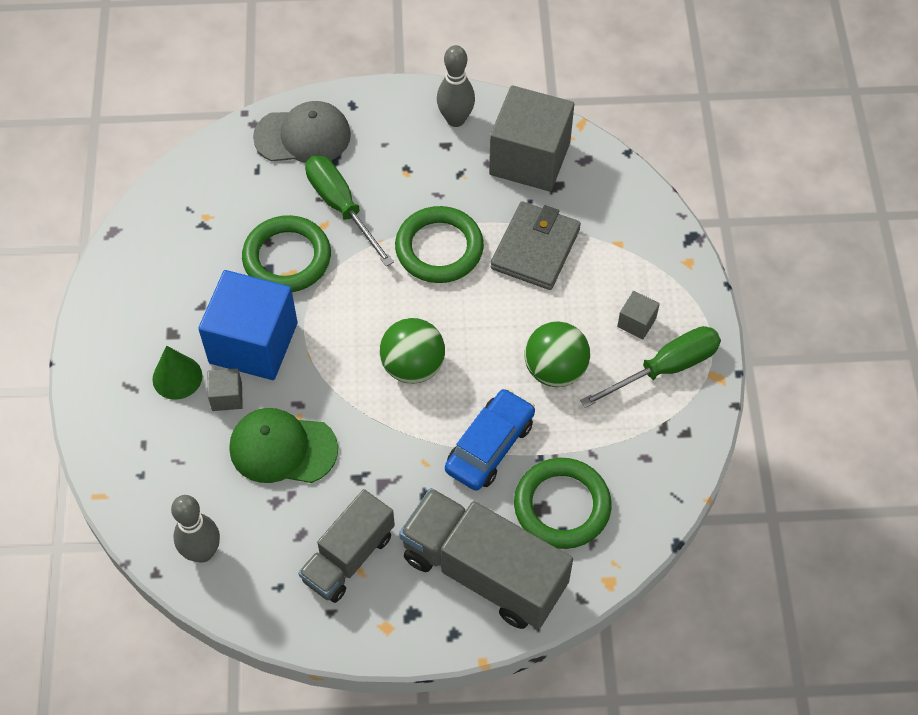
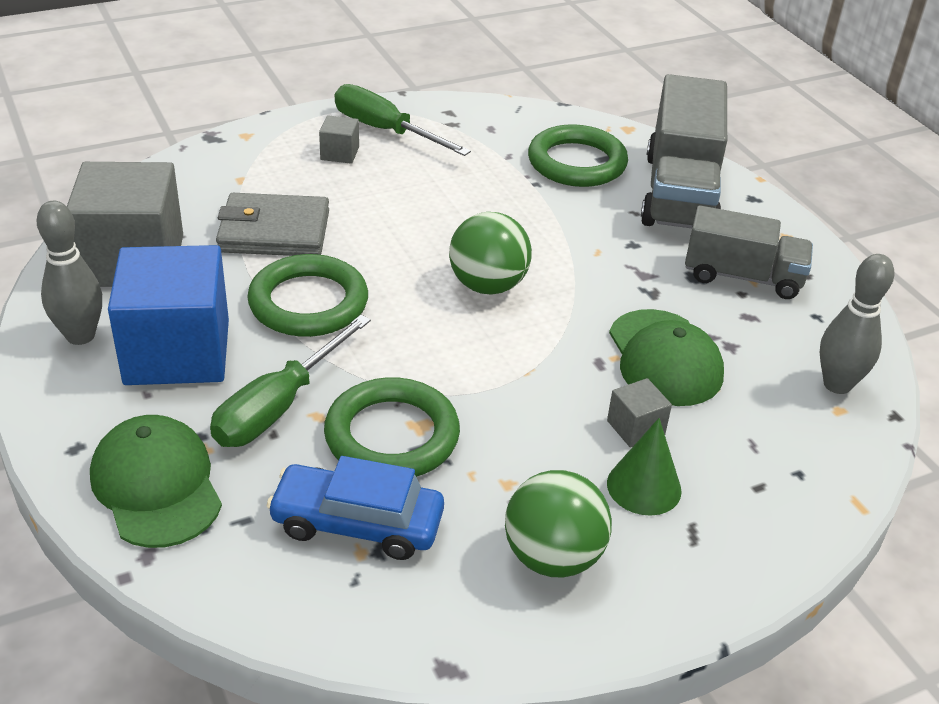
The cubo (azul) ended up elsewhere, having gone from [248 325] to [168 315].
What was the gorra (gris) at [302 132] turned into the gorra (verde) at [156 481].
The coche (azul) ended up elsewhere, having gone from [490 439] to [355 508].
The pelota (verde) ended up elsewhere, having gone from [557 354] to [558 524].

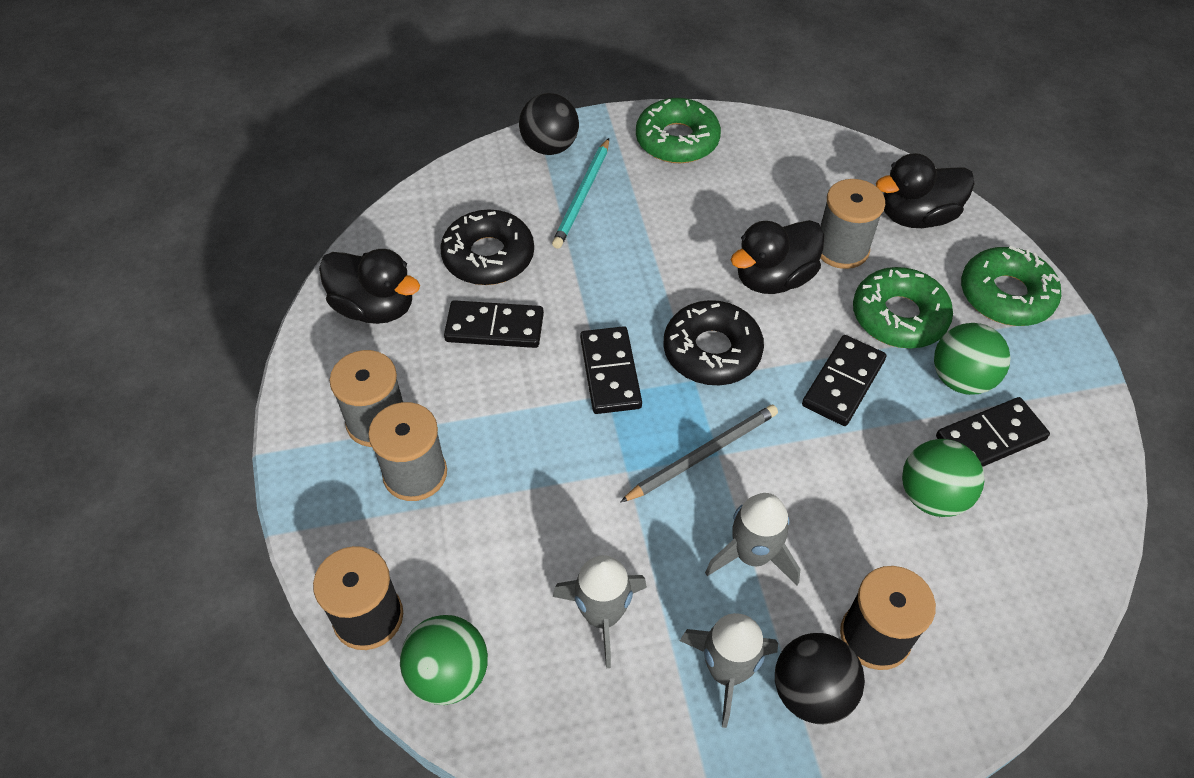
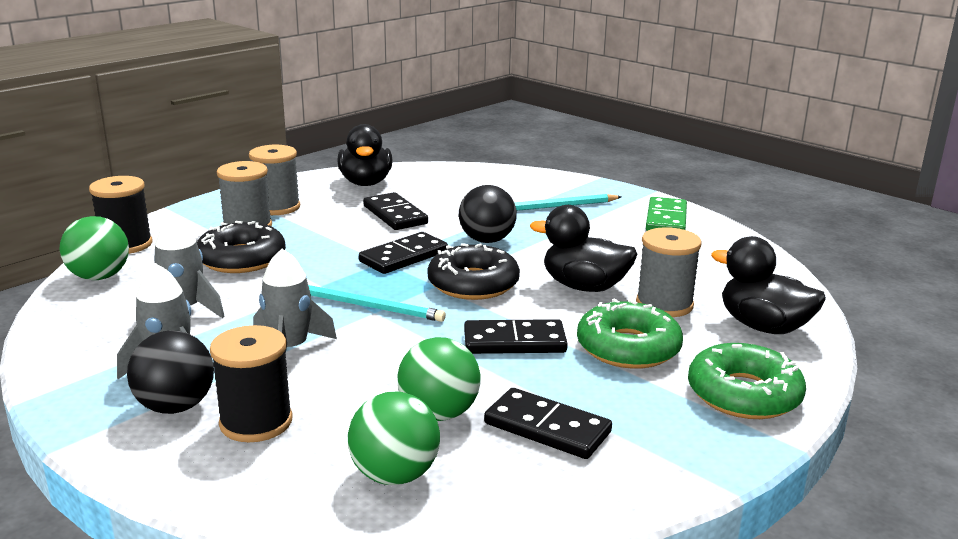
The rosquilla (negro) ended up elsewhere, having gone from [487 247] to [241 247].
The pelota (negro) ended up elsewhere, having gone from [549 124] to [487 214].
What was the lápiz (gris) at [699 453] turned into the lápiz (turquesa) at [377 303].
Where the rosquilla (verde) stood at [678 130], the ficha de dominó (verde) came to stand at [666 214].
The pelota (verde) ended up elsewhere, having gone from [972 359] to [394 438].

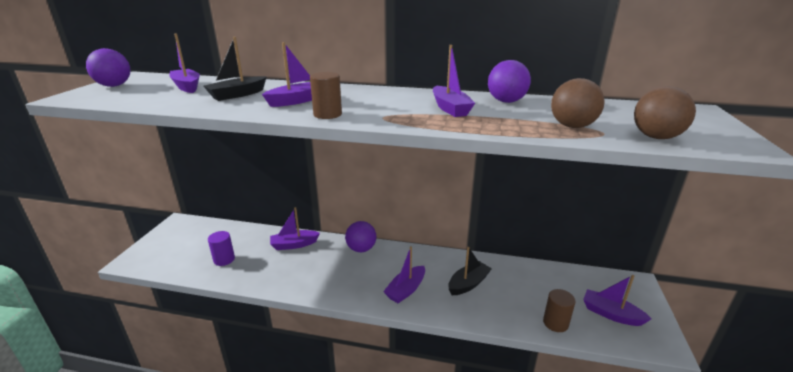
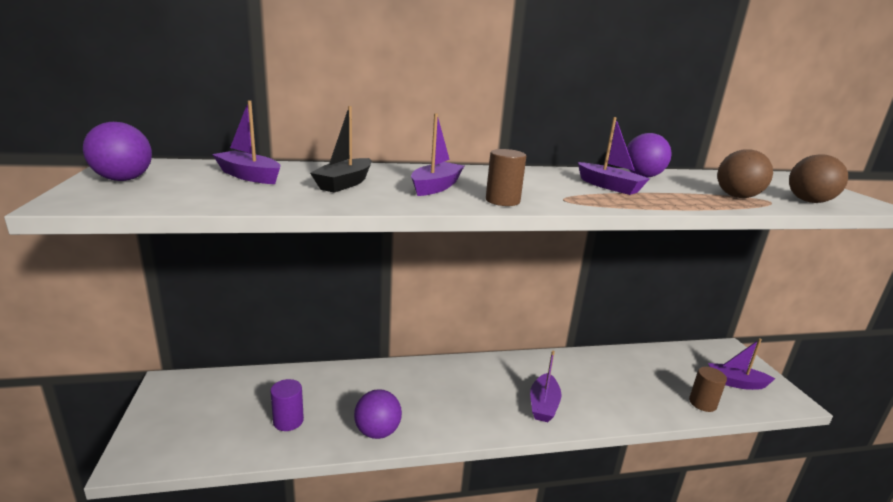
The second view lost the barco (morado) at [295 228].
The pelota (morado) ended up elsewhere, having gone from [360 236] to [378 414].
The second view lost the barco (negro) at [470 271].

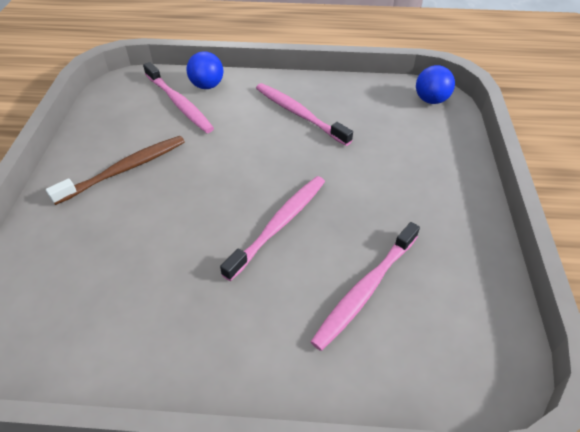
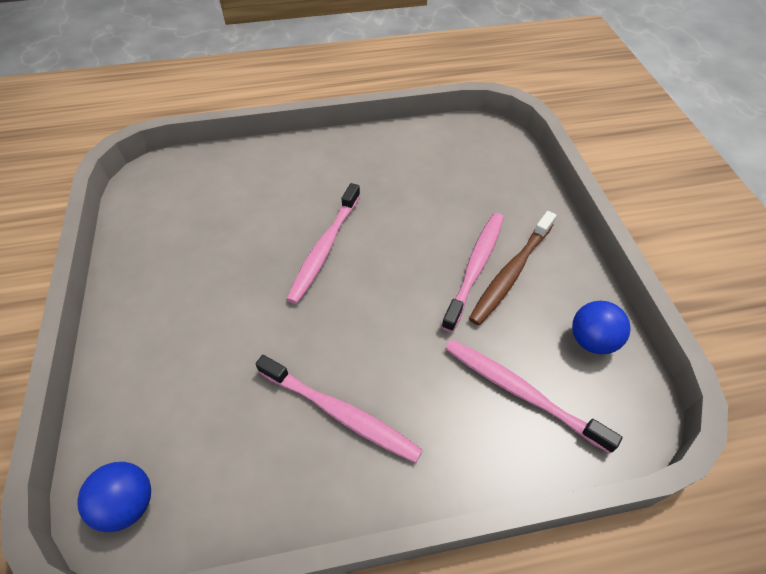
The pelota (azul) ended up elsewhere, having gone from [204 70] to [601 327].
The cepillo de dientes (rosa) ended up elsewhere, having gone from [365 286] to [472 272].

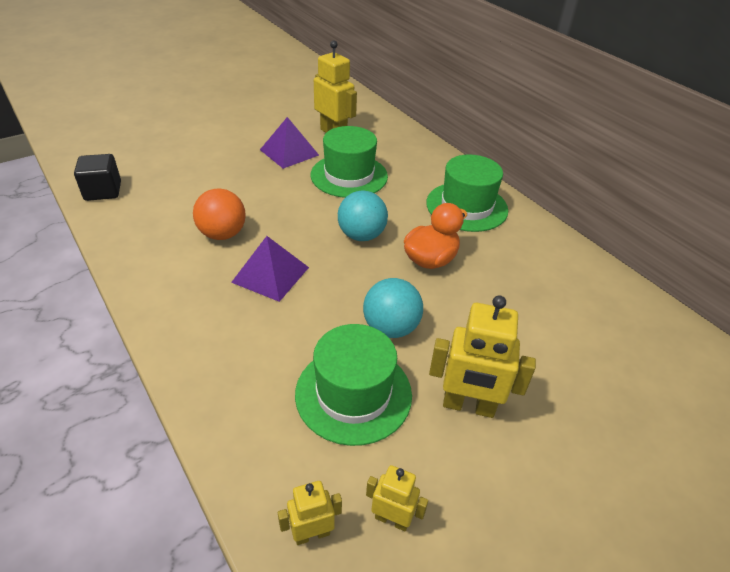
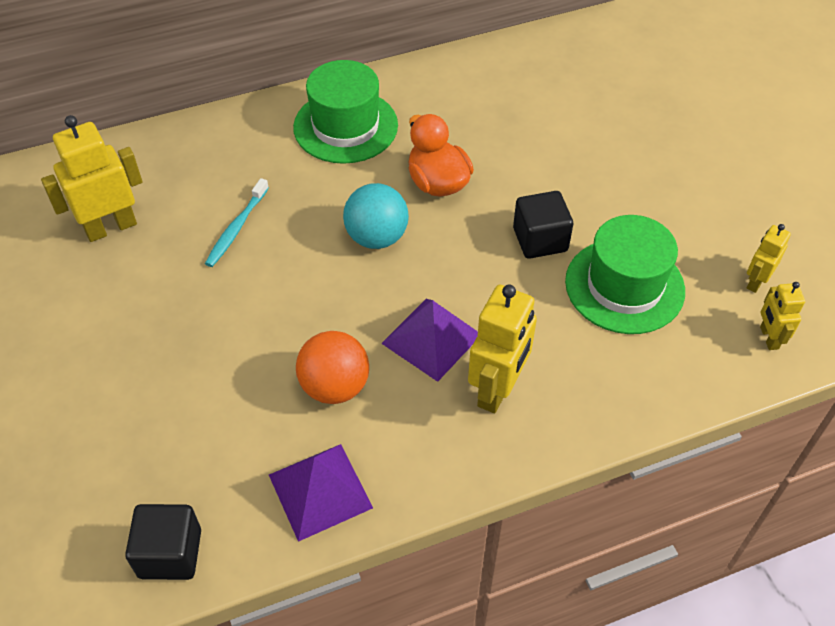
The pirámide (morado) ended up elsewhere, having gone from [289 143] to [321 493].
Where the sombrero (verde) stood at [349 162], the cepillo de dientes (turquesa) came to stand at [237 222].
Where the pelota (turquesa) stood at [393 308], the cubo (negro) came to stand at [543 225].
The robot (amarillo) ended up elsewhere, having gone from [482 356] to [502 349].

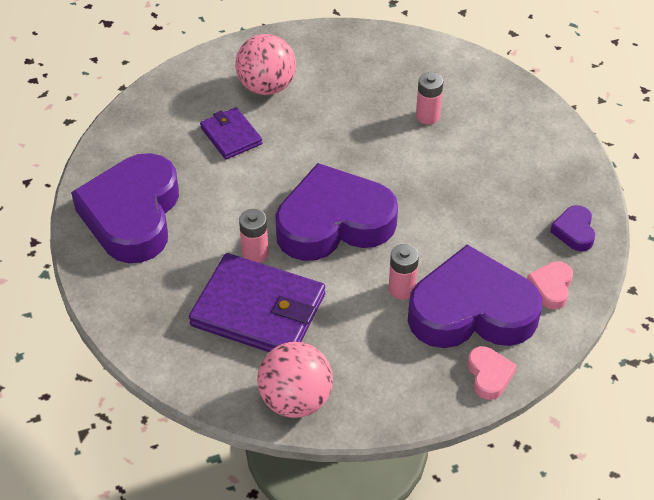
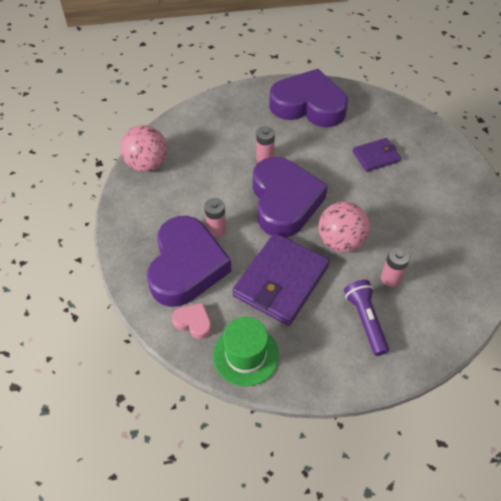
The cartera (morado) ended up elsewhere, having gone from [257 302] to [281 279].
The pelota (rosa) ended up elsewhere, having gone from [265 64] to [344 227].
The second view lost the corazón (rosa) at [492 373].
Where the corazón (morado) stood at [572 228], the sombrero (verde) came to stand at [246 351].
The second view gained the lámpara de mano (morado) at [366 318].

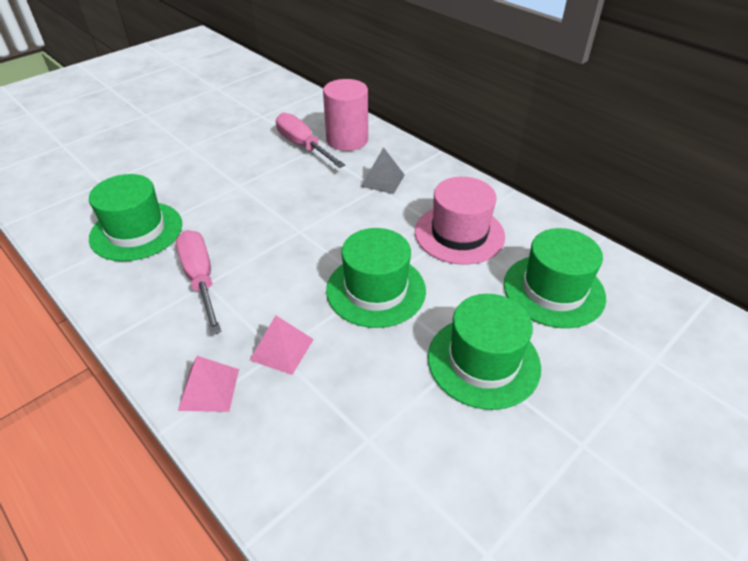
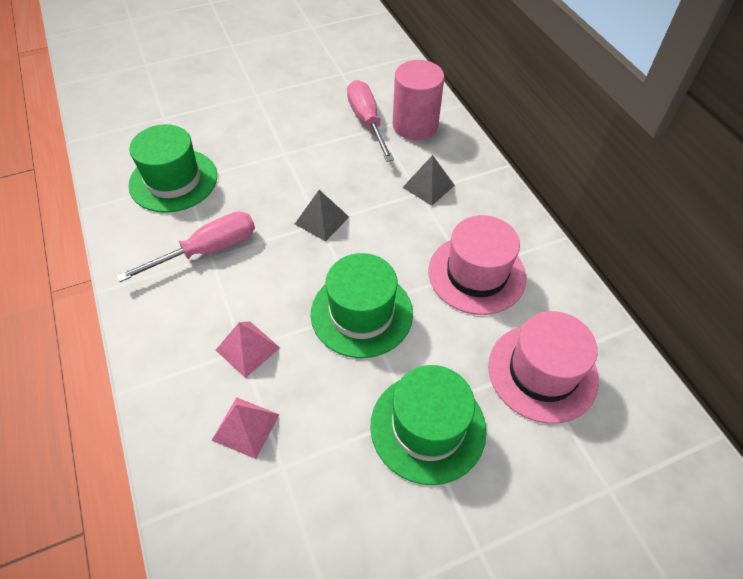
The destornillador (rosa) at [198 282] ended up facing another way, 60 degrees clockwise from before.
The pirámide (rosa) ended up elsewhere, having gone from [208 384] to [245 428].
What was the sombrero (verde) at [555 278] turned into the sombrero (rosa) at [543 367].
The second view gained the pirámide (gris) at [322 215].

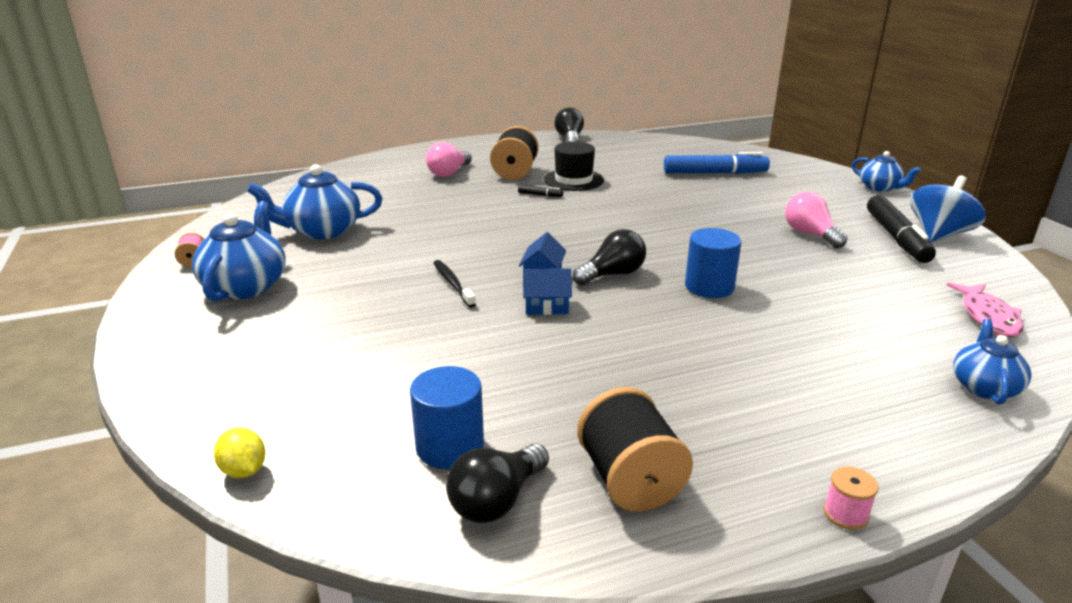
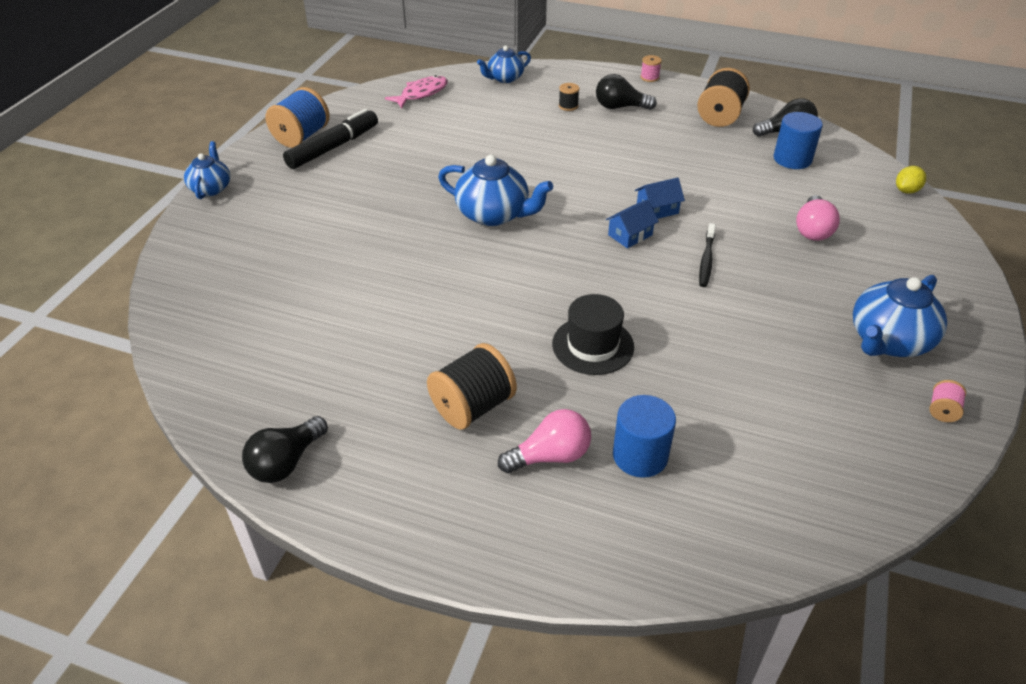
The limón (amarillo) at [240 453] ended up facing another way, 45 degrees clockwise from before.
The tetera (azul) ended up elsewhere, having gone from [314 201] to [495 190].
The second view lost the rotulador (negro) at [540 191].
The casa (azul) at [547 291] ended up facing another way, 60 degrees counterclockwise from before.
The sombrero (negro) ended up elsewhere, having gone from [574 166] to [593 334].
The bombilla (negro) ended up elsewhere, having gone from [609 257] to [626 92].
The second view lost the rotulador (azul) at [717 163].
The cilindro (azul) ended up elsewhere, having gone from [713 263] to [644 436].
The bombilla (rosa) ended up elsewhere, having gone from [816 220] to [818 218].
Where the peonza (azul) stood at [948 208], the carrete (azul) came to stand at [298 117].
The second view gained the carrete (negro) at [569 97].

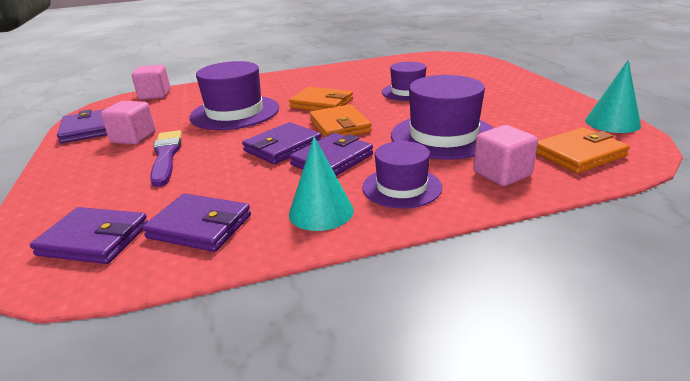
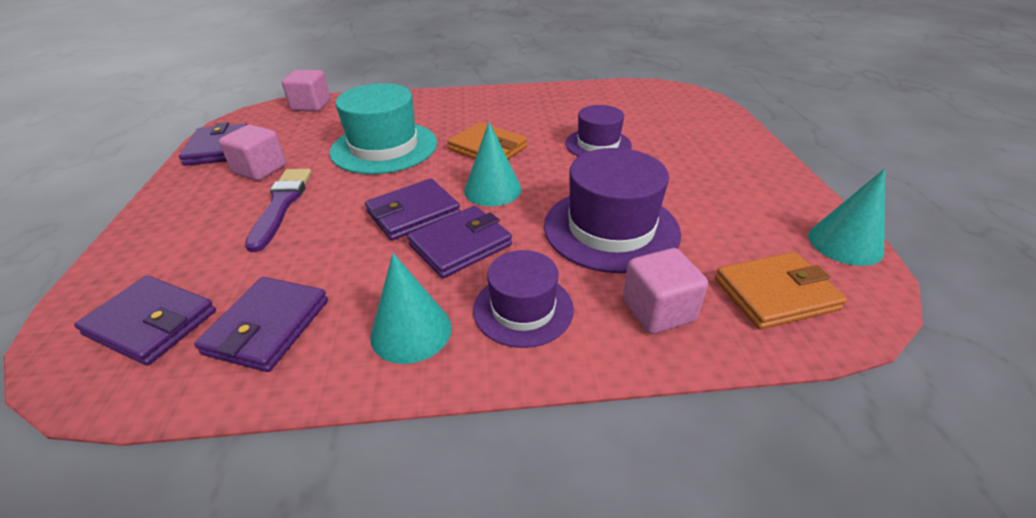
The cartera (morado) at [196 222] ended up facing another way, 75 degrees clockwise from before.
What was the sombrero (morado) at [234 95] turned into the sombrero (turquesa) at [383 128].
Where the cartera (naranja) stood at [340 120], the cono (turquesa) came to stand at [493 164].

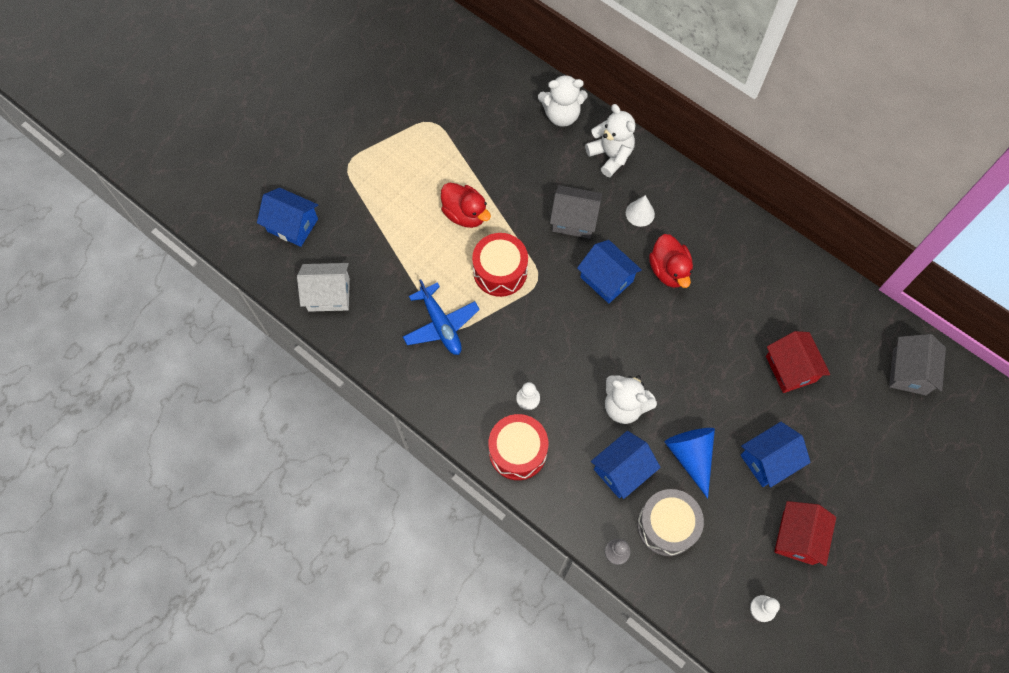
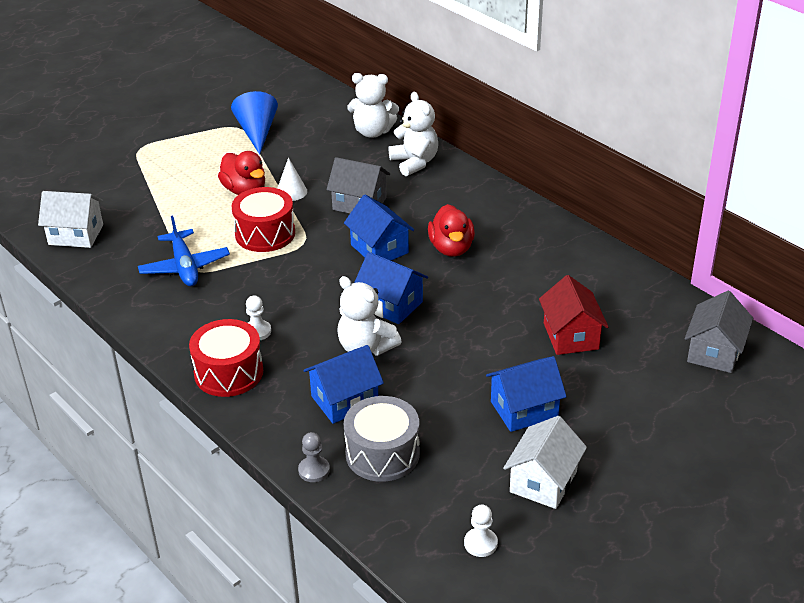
The casa (azul) ended up elsewhere, having gone from [287 217] to [391 288].
The cono (blanco) ended up elsewhere, having gone from [640 211] to [292 179].
The cono (azul) ended up elsewhere, having gone from [690 463] to [254 123].
What was the casa (rojo) at [805 533] turned into the casa (blanco) at [545 462].

